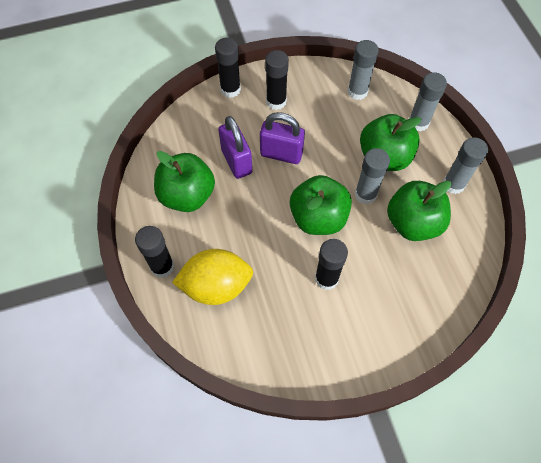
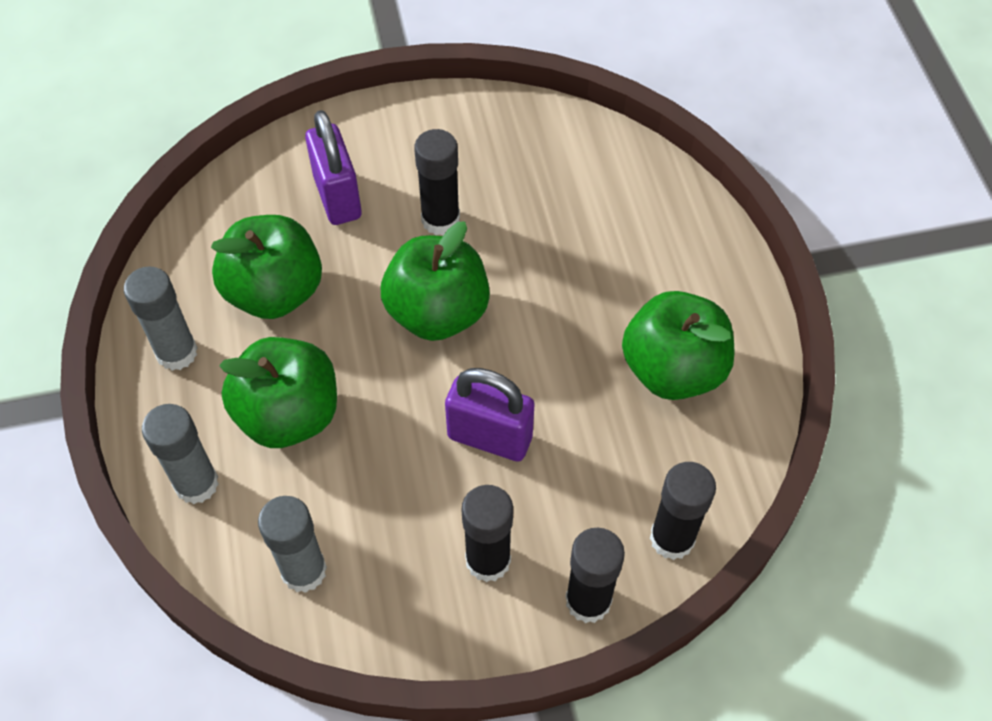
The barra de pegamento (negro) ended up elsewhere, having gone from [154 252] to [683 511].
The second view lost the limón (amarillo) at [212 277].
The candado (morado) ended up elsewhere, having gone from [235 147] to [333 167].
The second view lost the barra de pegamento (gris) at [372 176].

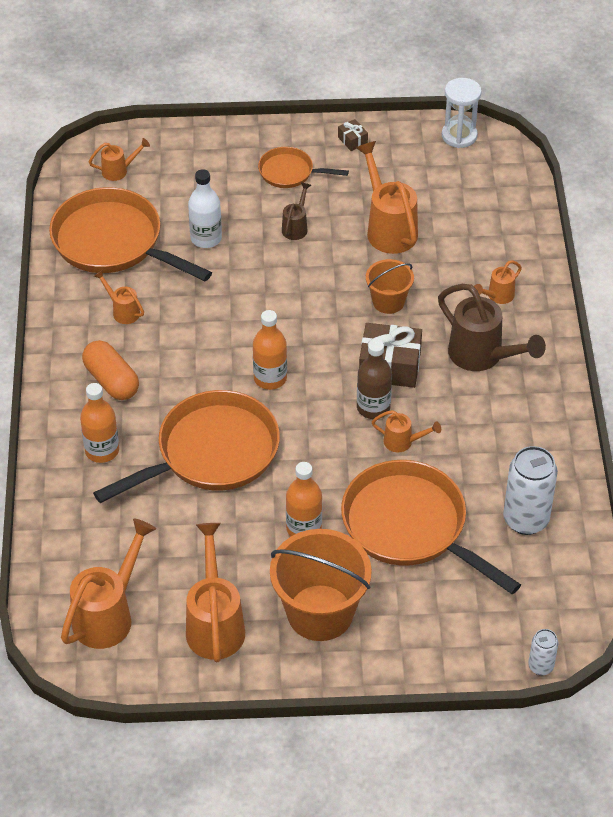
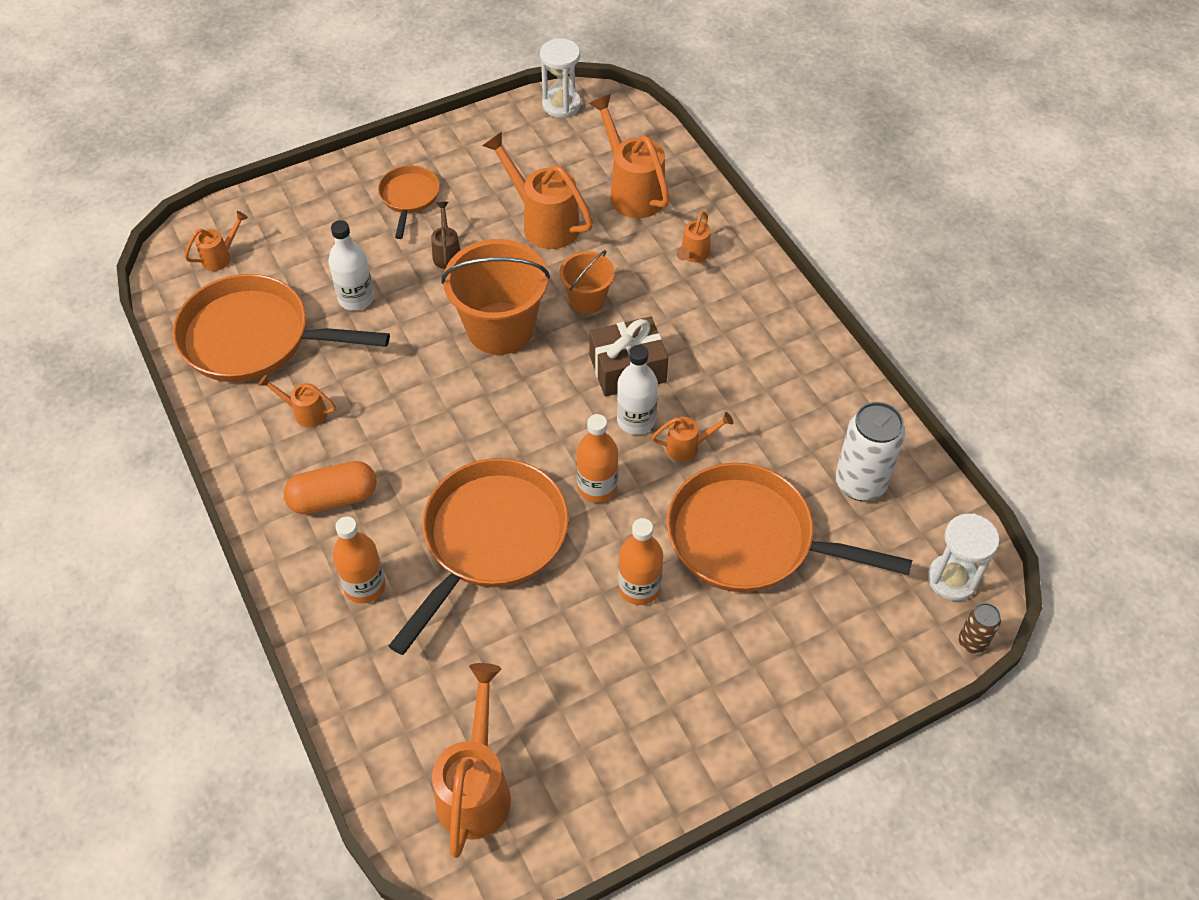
The cápsula (naranja) at [110 370] ended up facing another way, 45 degrees counterclockwise from before.
The regadera (naranja) ended up elsewhere, having gone from [215 592] to [629 156].
The botella (naranja) ended up elsewhere, having gone from [270 350] to [597 458].
The sartén (naranja) at [303 167] ended up facing another way, 105 degrees clockwise from before.
The balde (naranja) ended up elsewhere, having gone from [321 585] to [495 297].
The second view lost the regalo (marrón) at [353 135].
What was the botella (marrón) at [374 379] turned into the botella (blanco) at [637 390].
The second view lost the regadera (marrón) at [492 327].
What was the lata (blanco) at [543 652] turned into the lata (marrón) at [980 628].
The second view gained the reloj de arena (blanco) at [963 557].

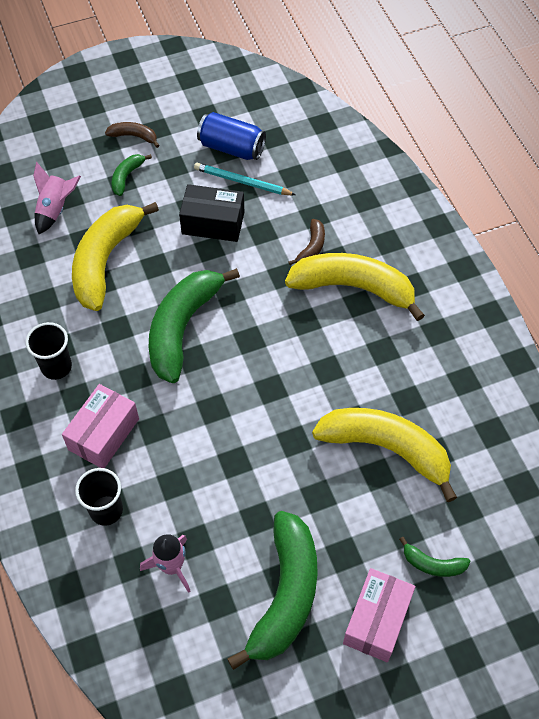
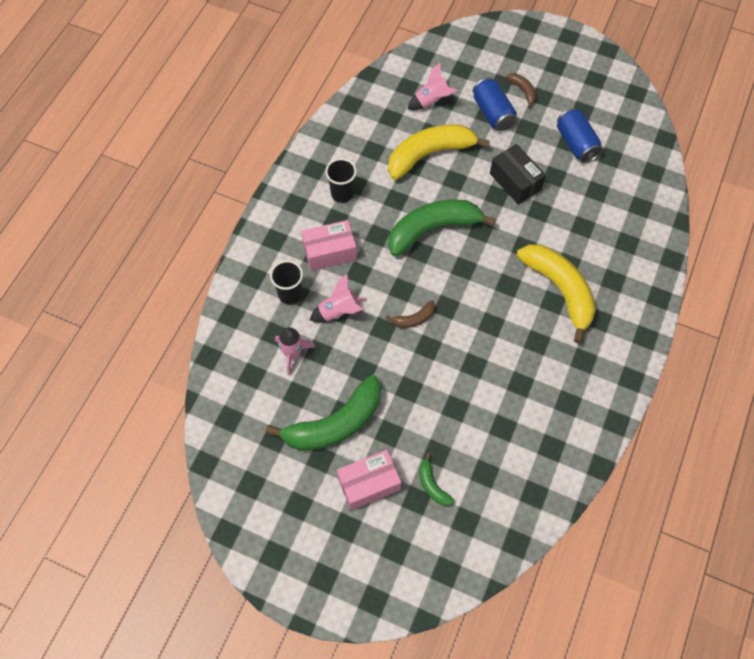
Where the plátano (verde) stood at [132 175], the lata (azul) came to stand at [495 104].
The second view lost the lápiz (turquesa) at [245 179].
The plátano (marrón) ended up elsewhere, having gone from [307 242] to [410 314].
The second view lost the plátano (amarillo) at [384 455].
The second view gained the cohete (rosa) at [338 298].

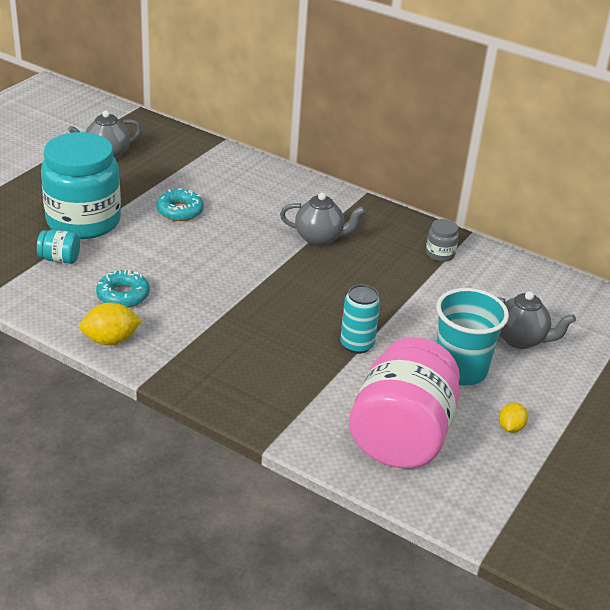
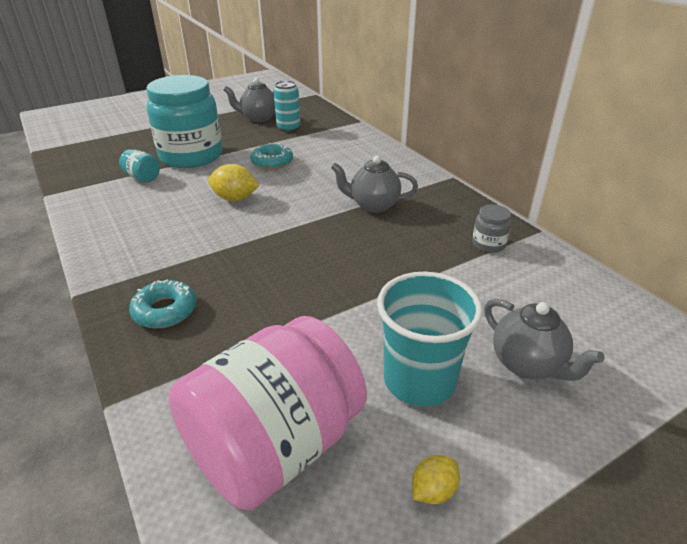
The limón (amarillo) ended up elsewhere, having gone from [110 323] to [233 182].
The rosquilla (turquesa) ended up elsewhere, having gone from [123 289] to [162 304].
The tetera (gris) at [322 219] ended up facing another way, 150 degrees clockwise from before.
The lata (turquesa) ended up elsewhere, having gone from [360 319] to [287 106].

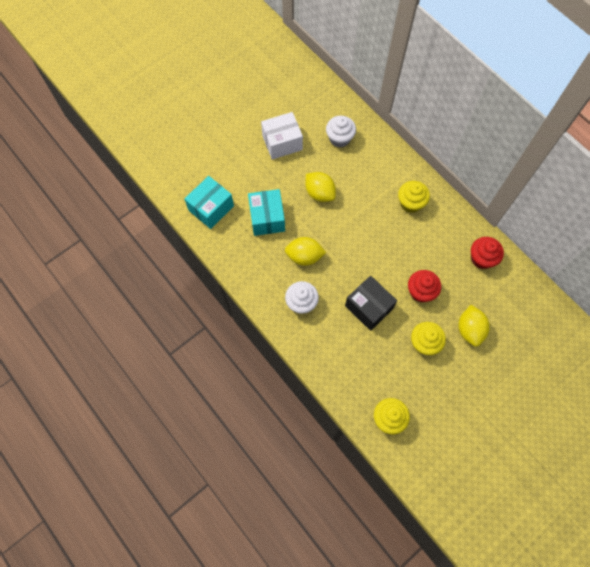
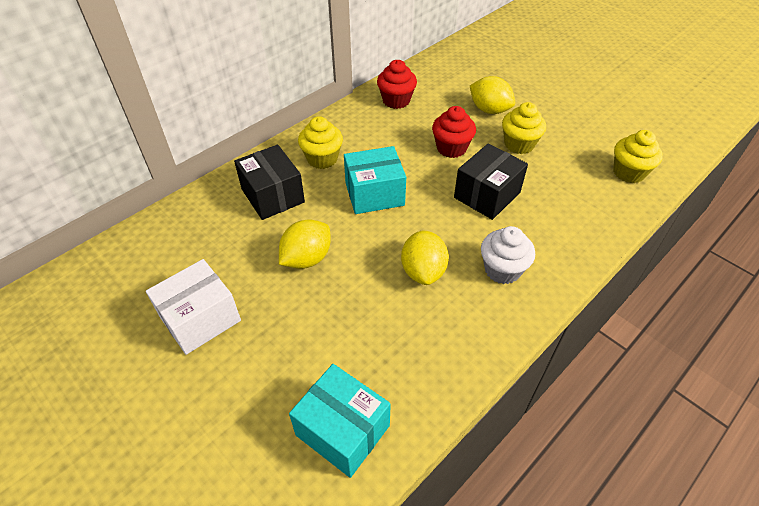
The caja (turquesa) ended up elsewhere, having gone from [266 212] to [375 180].
The caja (blanco) at [282 136] ended up facing another way, 75 degrees clockwise from before.
The second view lost the magdalena (blanco) at [341 132].
The limón (amarillo) at [474 326] ended up facing another way, 45 degrees clockwise from before.
The second view gained the caja (negro) at [269 182].

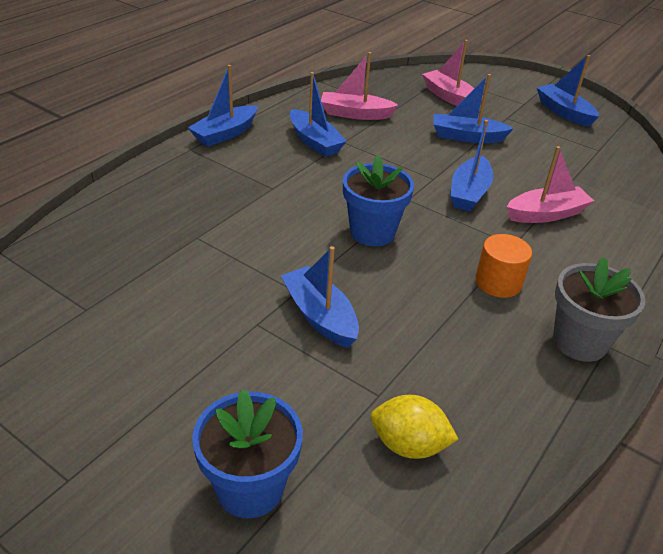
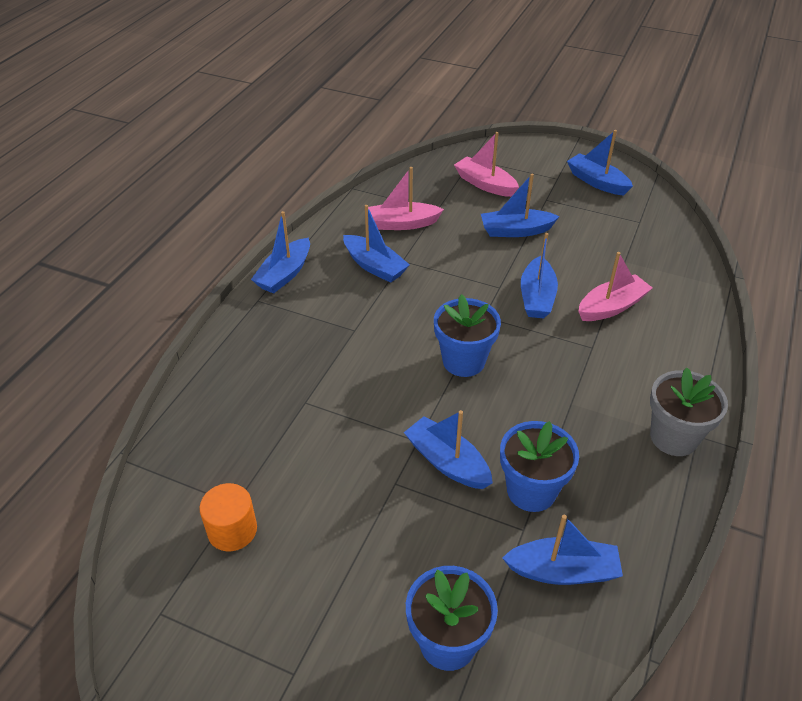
Where the limón (amarillo) stood at [414 427], the barco (azul) came to stand at [562 550].
The cilindro (naranja) ended up elsewhere, having gone from [503 266] to [228 517].
The second view gained the maceta (azul) at [539 466].

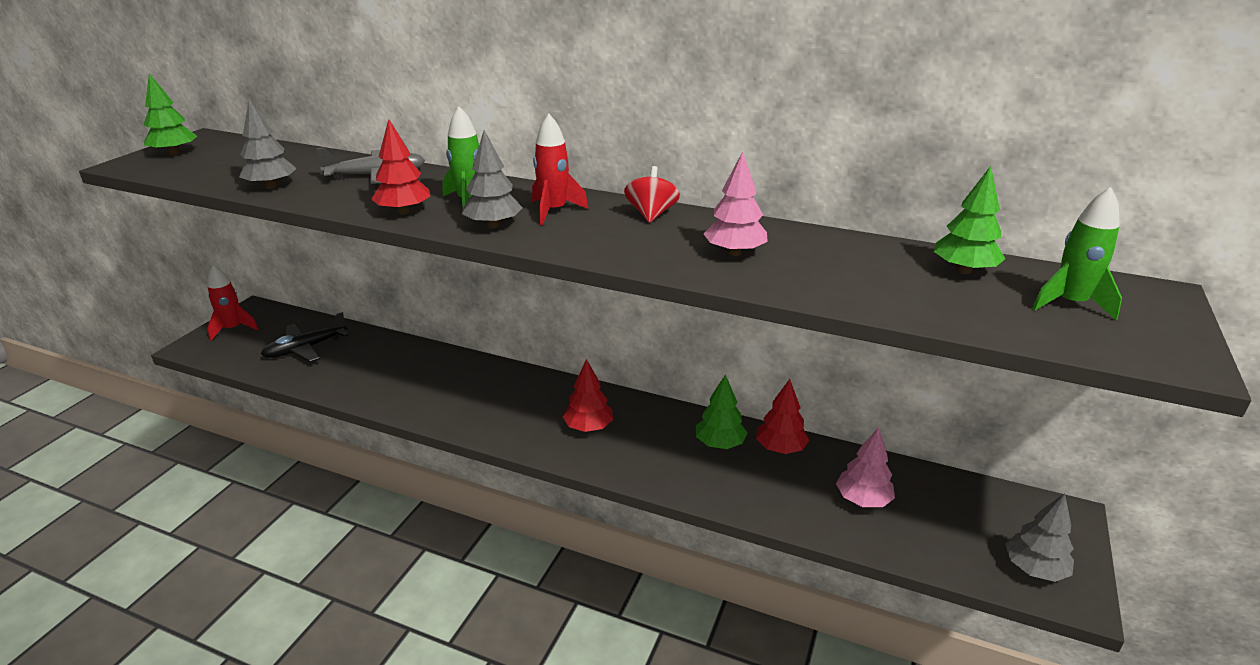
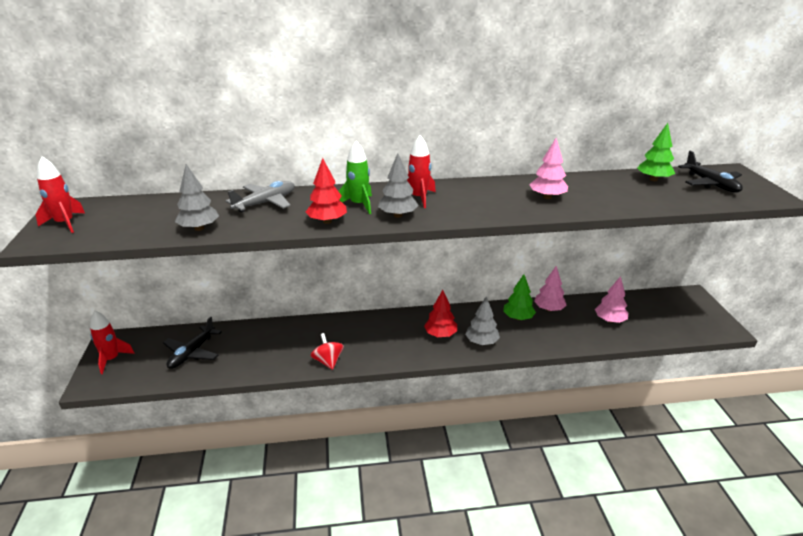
Where the árbol (verde) stood at [170 114], the cohete (rojo) came to stand at [60 194].
The peonza (rojo) ended up elsewhere, having gone from [652 194] to [327 351].
What was the árbol (rojo) at [782 416] turned into the árbol (rosa) at [550 288].
The árbol (gris) ended up elsewhere, having gone from [1039 537] to [482 321].
Where the cohete (verde) stood at [1077 254], the avión (negro) came to stand at [710 172].

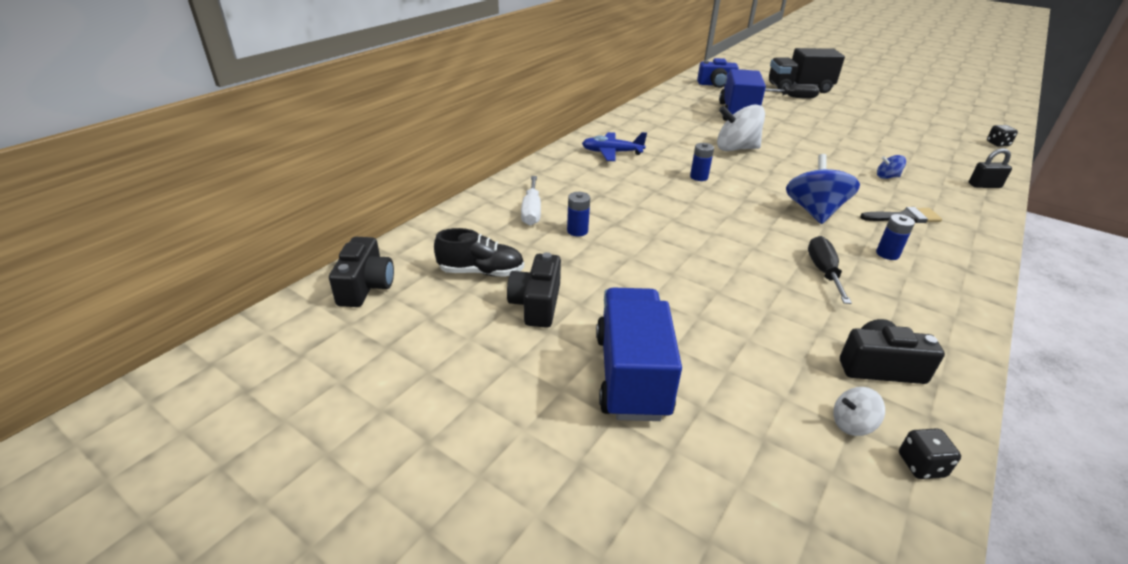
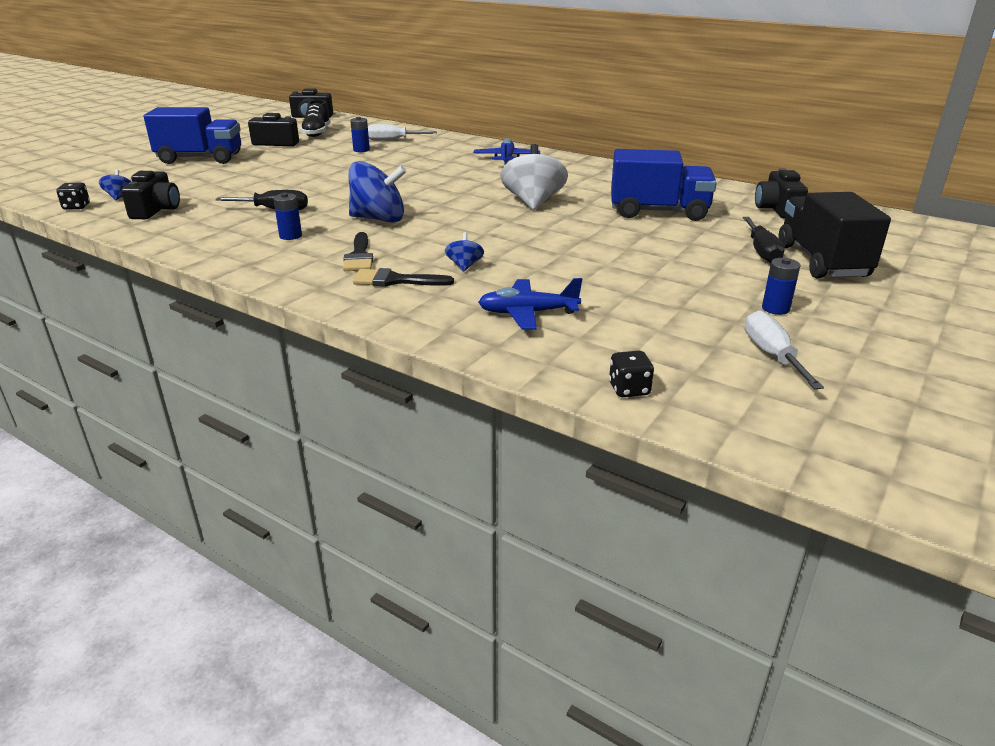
The pila (azul) ended up elsewhere, having gone from [702 162] to [781 286].
What was the cámara (azul) at [718 73] turned into the cámara (negro) at [781 193].
What was the peonza (blanco) at [859 411] turned into the peonza (azul) at [115 185].
The second view lost the candado (negro) at [990 168].
The second view gained the pincel (negro) at [403 277].
The second view gained the avión (azul) at [530 304].
The second view gained the destornillador (blanco) at [784 349].

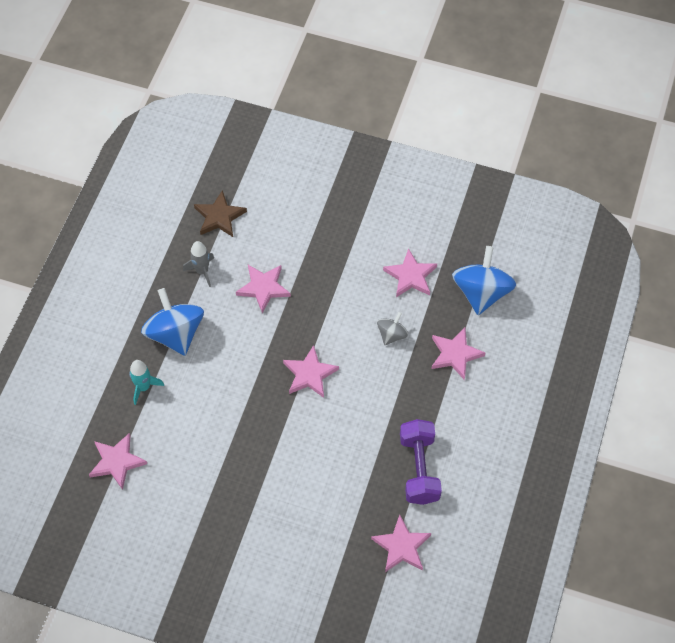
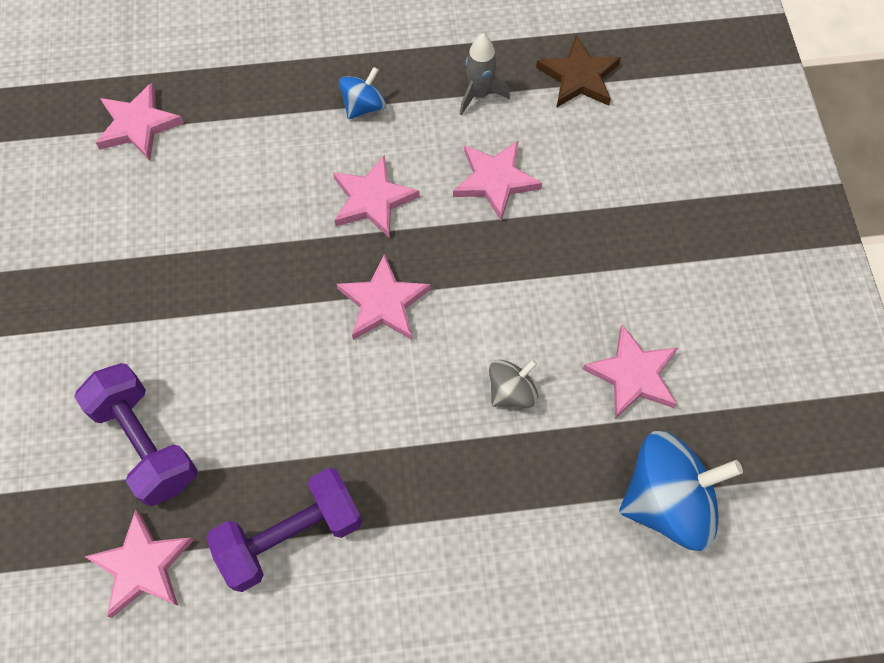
The second view lost the cohete (turquesa) at [146 382].
The size of the peonza (azul) at [172 322] changed by a factor of 0.52.
The peonza (gris) at [392 328] ended up facing another way, 45 degrees counterclockwise from before.
The estrella (rosa) ended up elsewhere, having gone from [458 354] to [376 196].
The second view gained the mancuerna (morado) at [136 434].

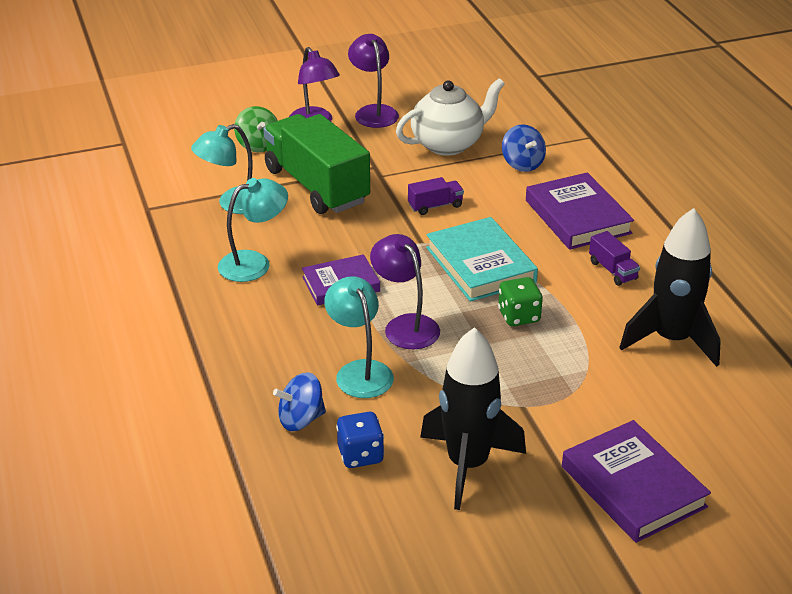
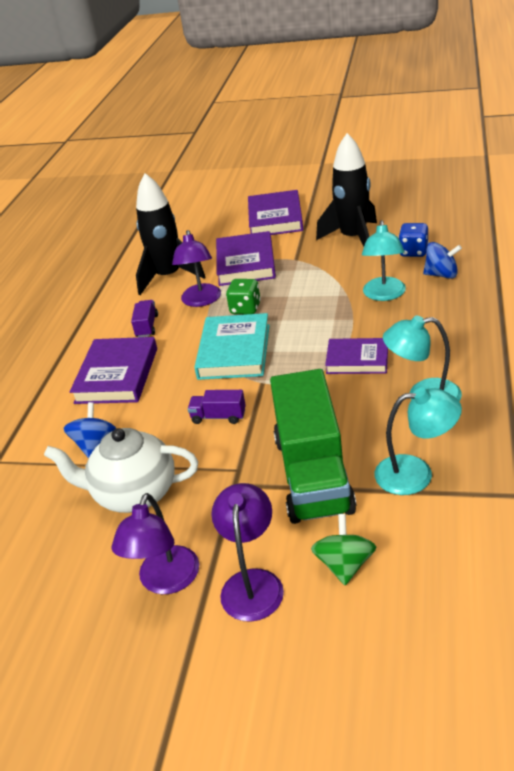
The lámpara (morado) ended up elsewhere, having gone from [405 291] to [196 268].
The second view gained the libro (morado) at [246 258].

